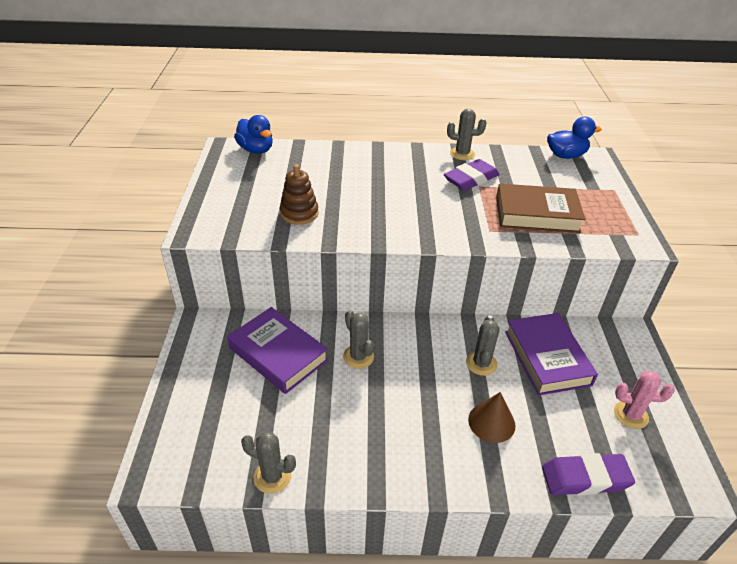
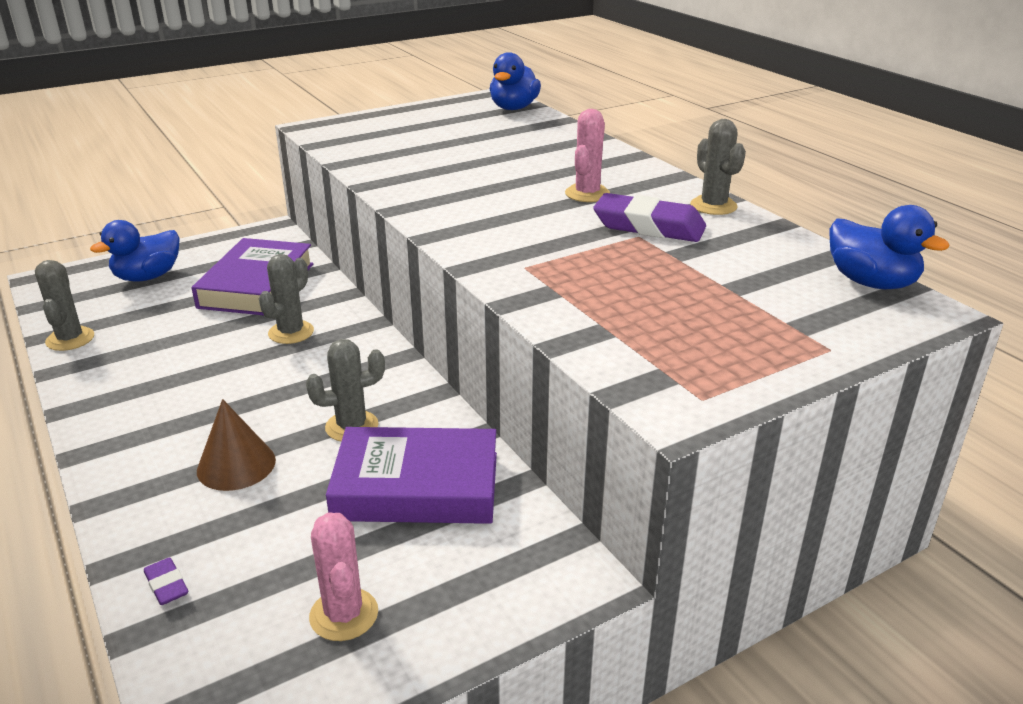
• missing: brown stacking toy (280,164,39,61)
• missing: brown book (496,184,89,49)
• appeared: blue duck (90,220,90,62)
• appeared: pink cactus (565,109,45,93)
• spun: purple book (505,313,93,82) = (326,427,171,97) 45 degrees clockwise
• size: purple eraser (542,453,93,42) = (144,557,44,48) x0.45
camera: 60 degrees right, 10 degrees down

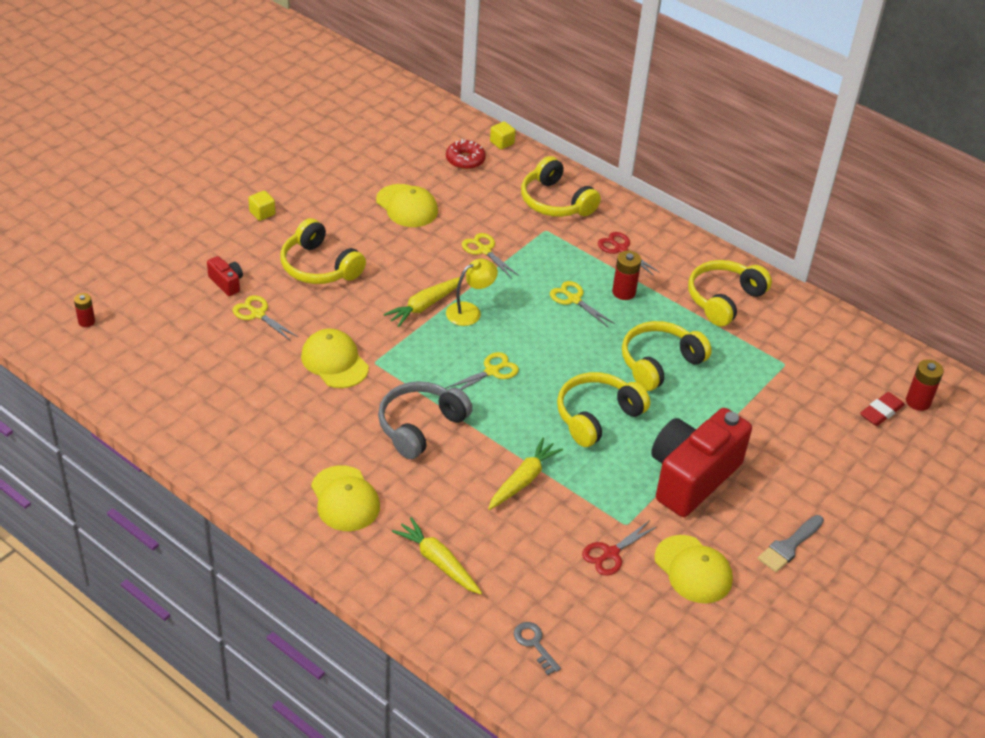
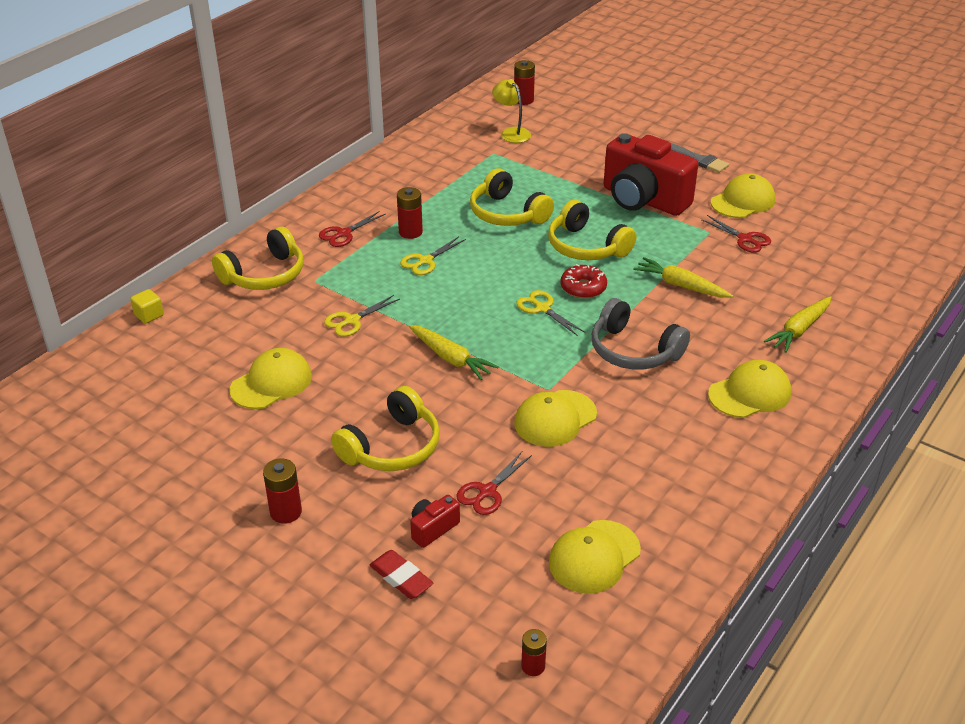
• missing: grey key (514,622,47,53)
• missing: yellow headphones (688,260,84,67)
• appeared: yellow cap (549,520,92,74)
• relocated: red donut (446,139,40,31) to (561,264,46,35)
• relocated: yellow lamp (446,259,52,67) to (492,79,39,64)
• relocated: red eraser (860,392,45,34) to (369,550,65,49)
• exchanged: yellow cube (248,191,28,30) to red battery (263,458,39,66)
• colour: yellow scissors (233,295,65,46) to red scissors (456,452,76,63)
camera: 90 degrees left, 5 degrees down

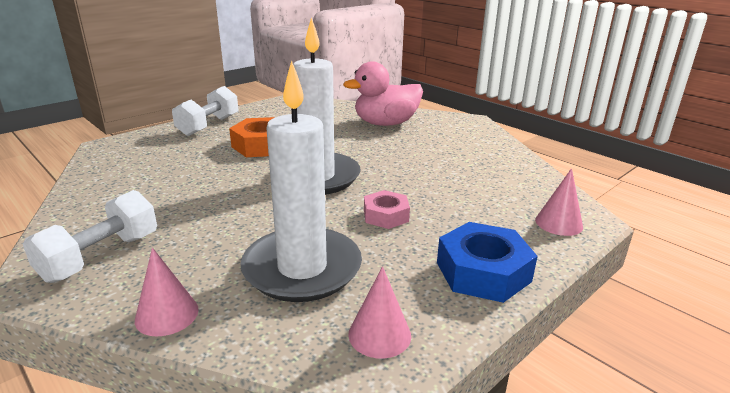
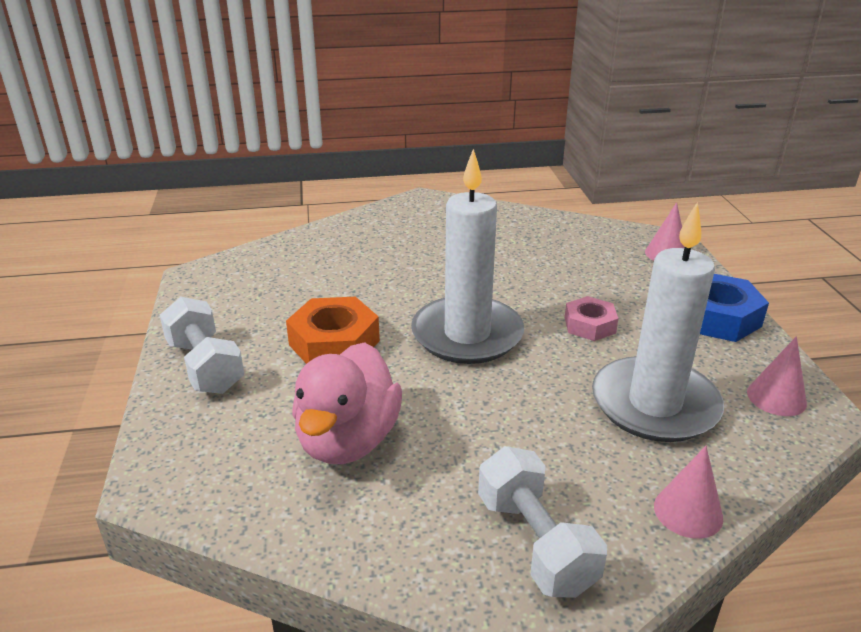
• relocated: pink duck (343,61,80,65) to (292,342,110,122)
camera: 55 degrees left, 5 degrees up

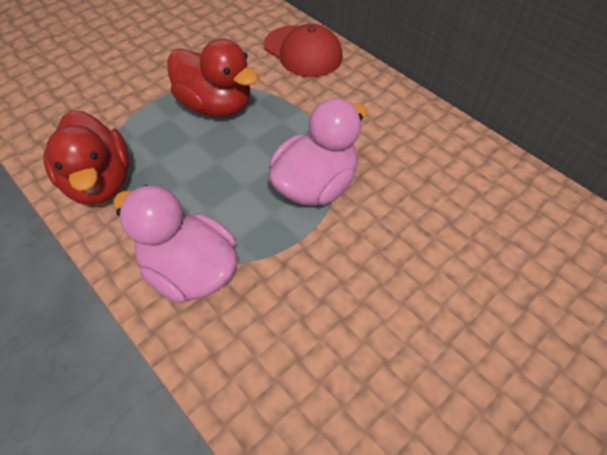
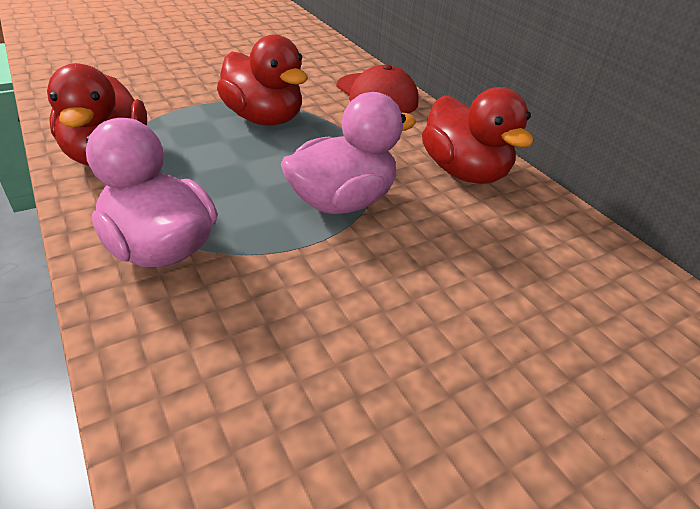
• appeared: red duck (422,87,112,97)
camera: 10 degrees right, 15 degrees down

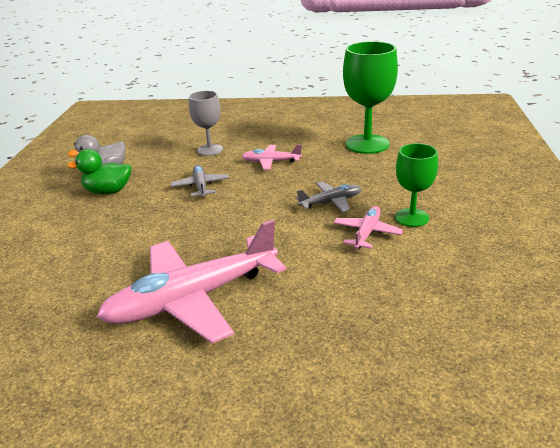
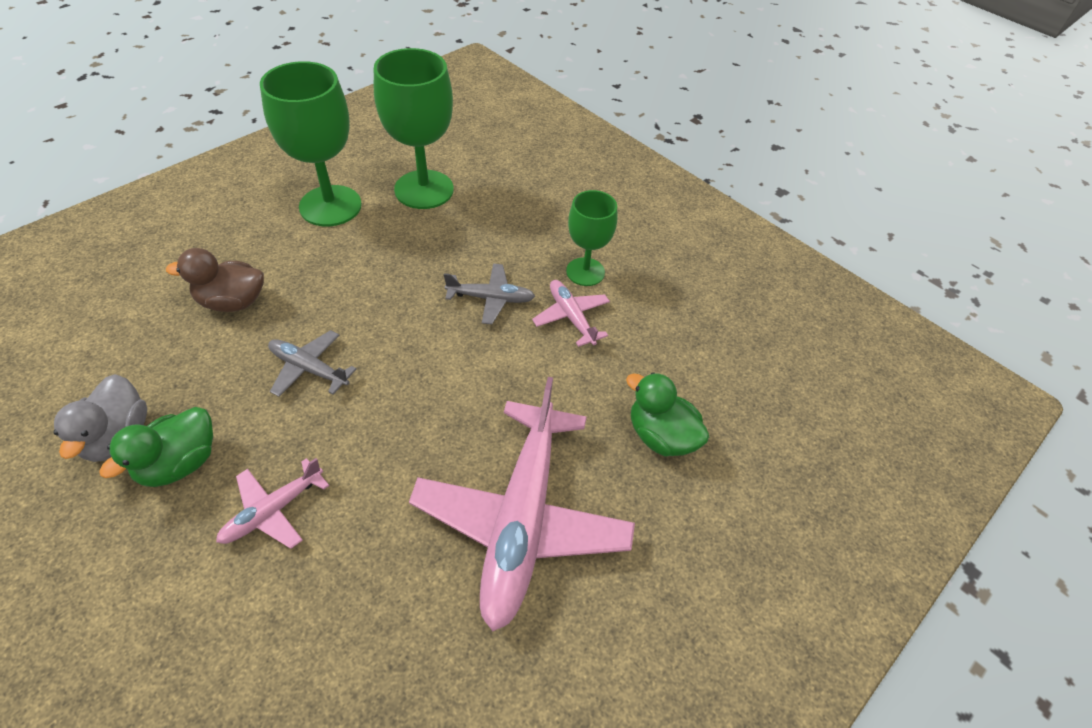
• appeared: green goblet (260,61,102,165)
• appeared: green duck (626,372,83,85)
• relocated: pink plane (242,144,60,26) to (216,458,113,91)
• exchanged: grey goblet (189,91,34,65) to brown duck (166,248,98,64)
• spun: grey plane (295,181,67,31) = (444,264,91,60) 75 degrees clockwise
camera: 55 degrees left, 20 degrees up

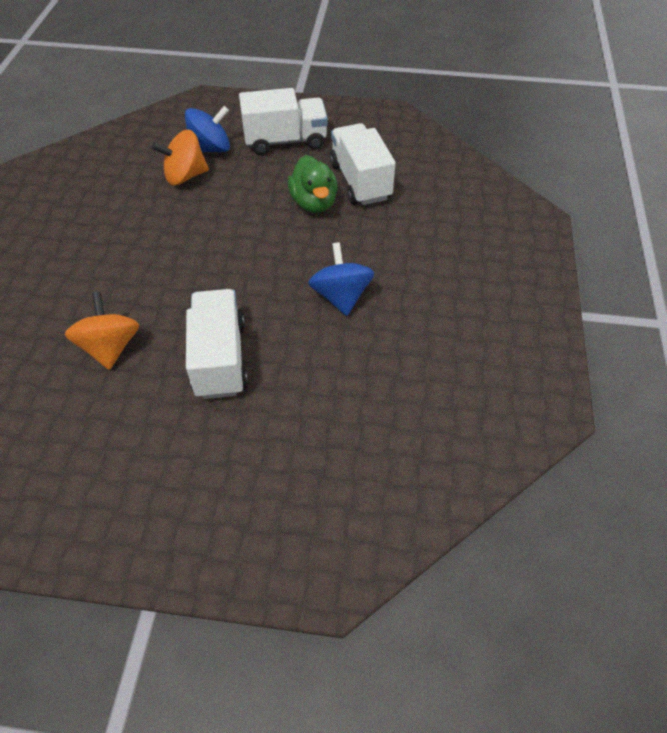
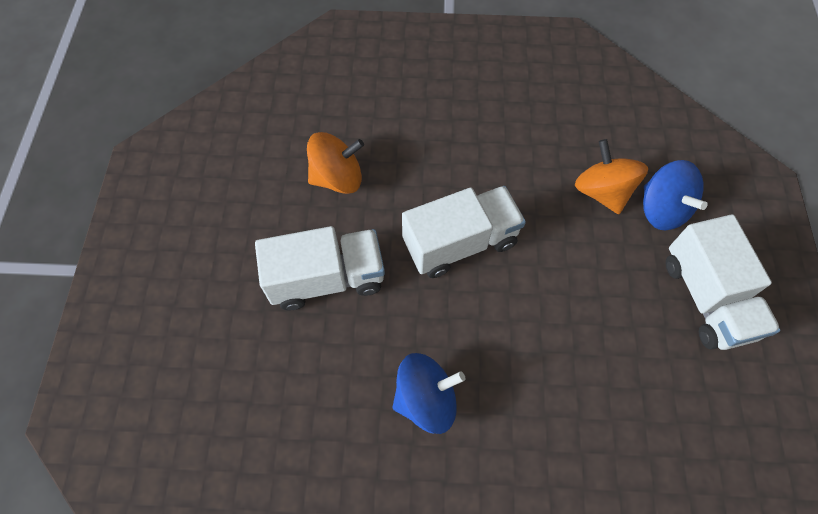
• missing: green duck (288,155,50,58)
• relocated: white truck (329,123,67,82) to (402,186,124,92)
camera: 85 degrees right, 10 degrees up

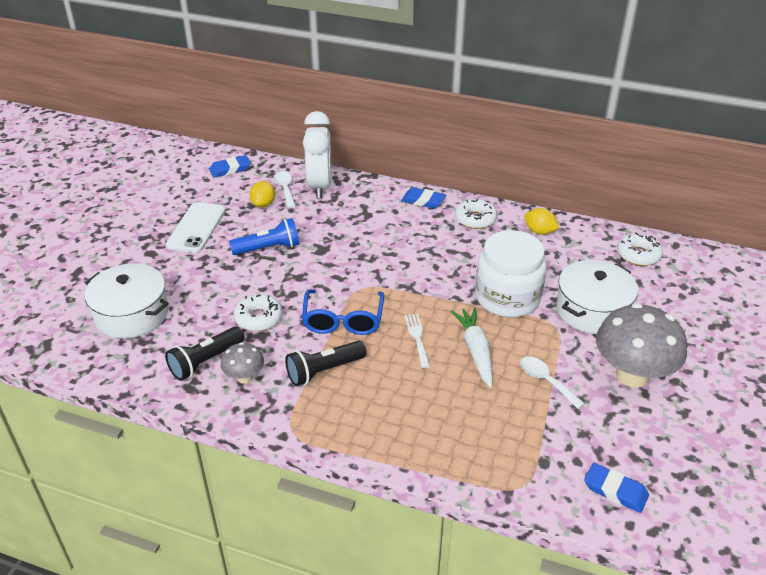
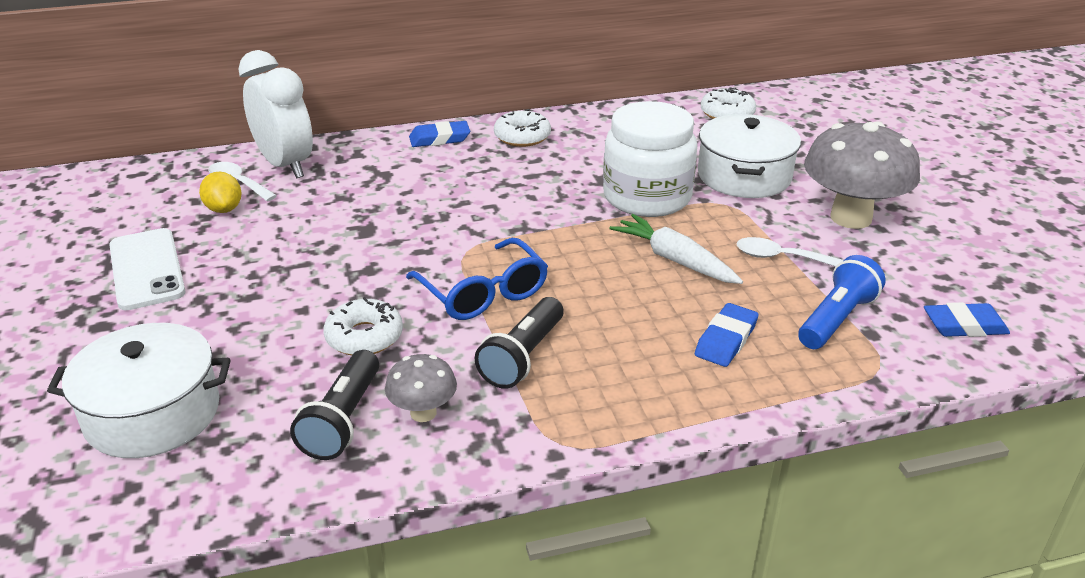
• missing: white fork (405,314,25,54)
• missing: yellow lemon (524,208,35,27)
• relocated: blue eraser (209,155,42,23) to (695,303,64,64)
• relocated: blue flashlight (229,218,71,37) to (798,255,88,94)
camera: 35 degrees left, 5 degrees down

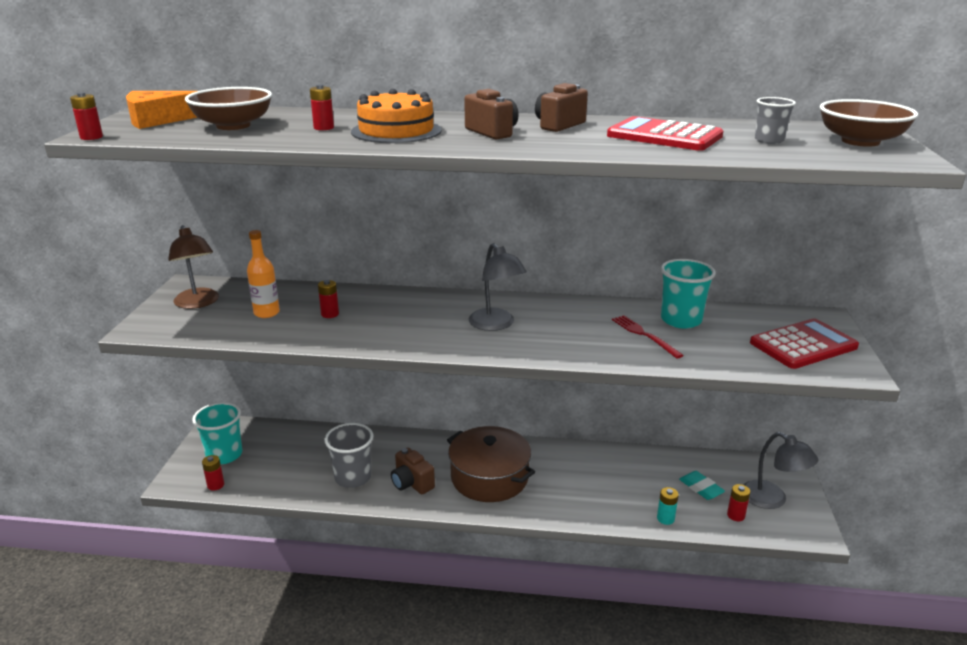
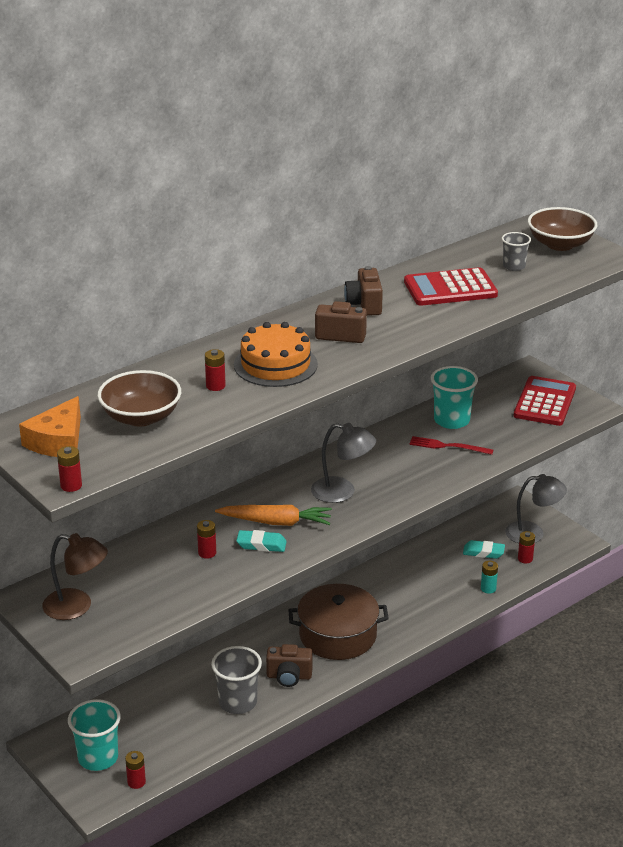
• missing: orange bottle (247,230,33,88)
• appeared: orange carrot (215,505,117,21)
• appeared: turquoise eraser (236,530,51,22)
camera: 45 degrees left, 5 degrees up

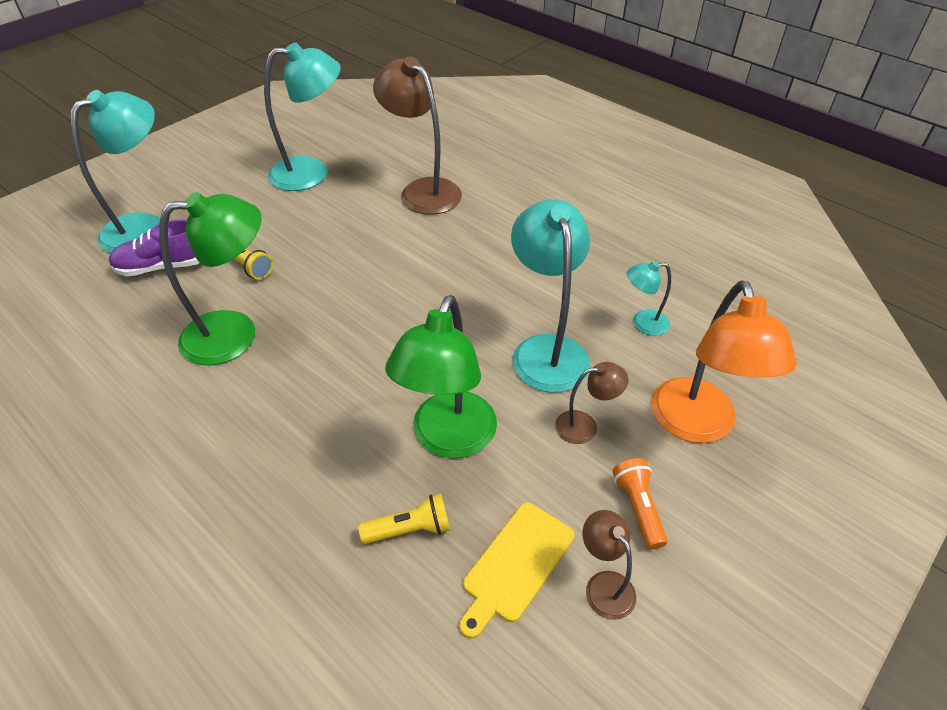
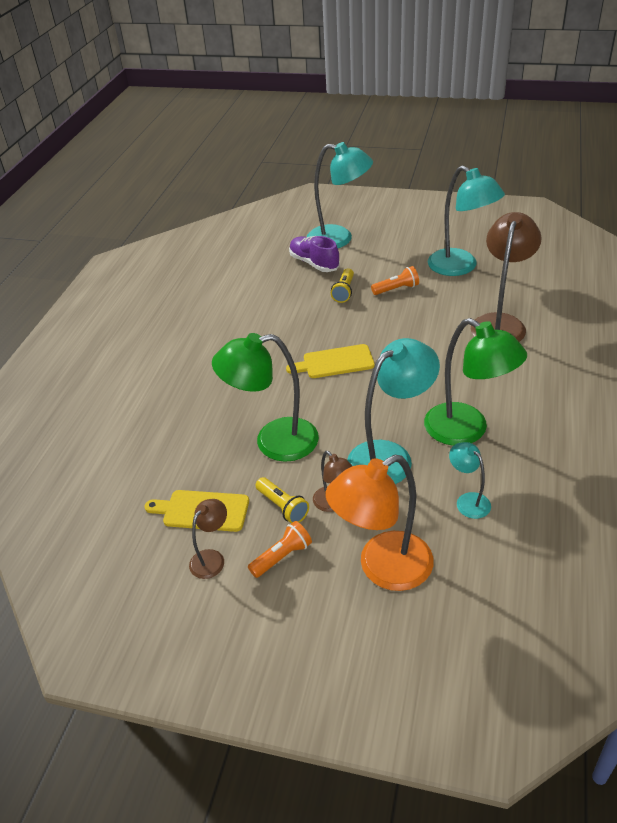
• appeared: yellow cutting board (286,344,89,34)
• appeared: orange flashlight (371,266,48,29)
• relocated: green lamp (159,192,103,174) to (424,318,103,128)
• relocated: yellow flashlight (358,494,92,50) to (256,477,53,46)
camera: 65 degrees right, 5 degrees down

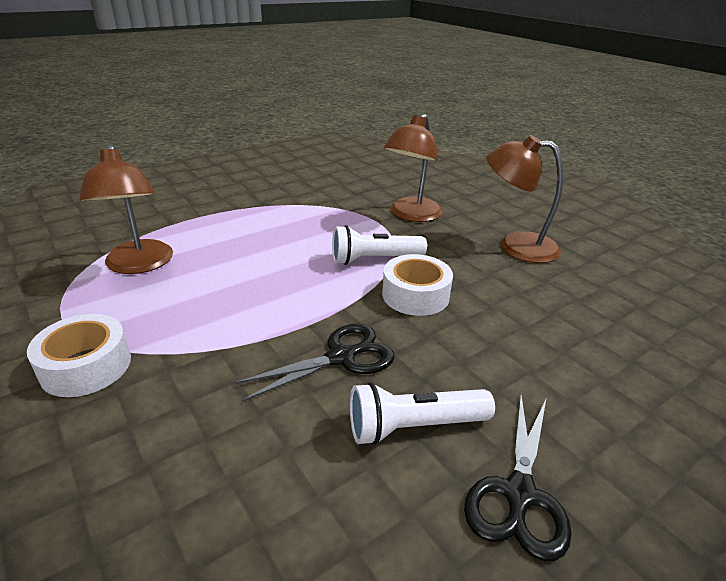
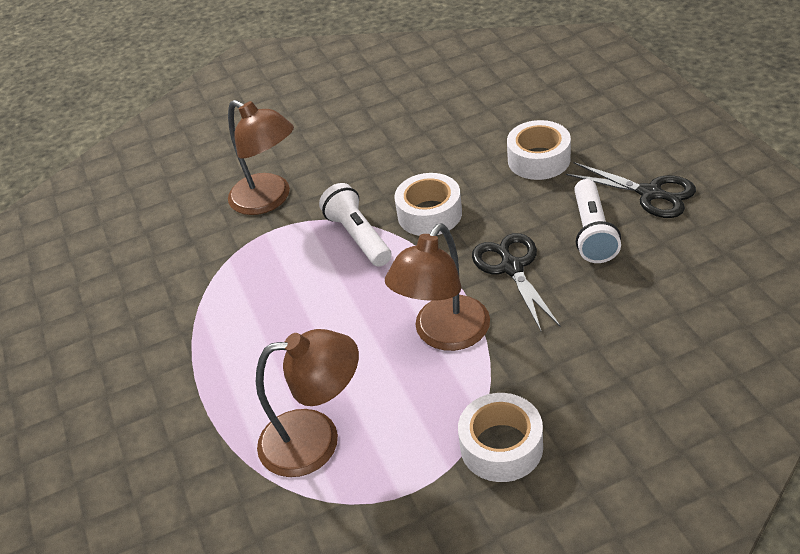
• appeared: white tape (507,120,64,60)
• relocated: brown lamp (486,135,77,128) to (385,223,105,128)
• spun: white flashlight (332,225,95,40) = (319,183,73,84) 150 degrees clockwise
camera: 70 degrees left, 10 degrees up

